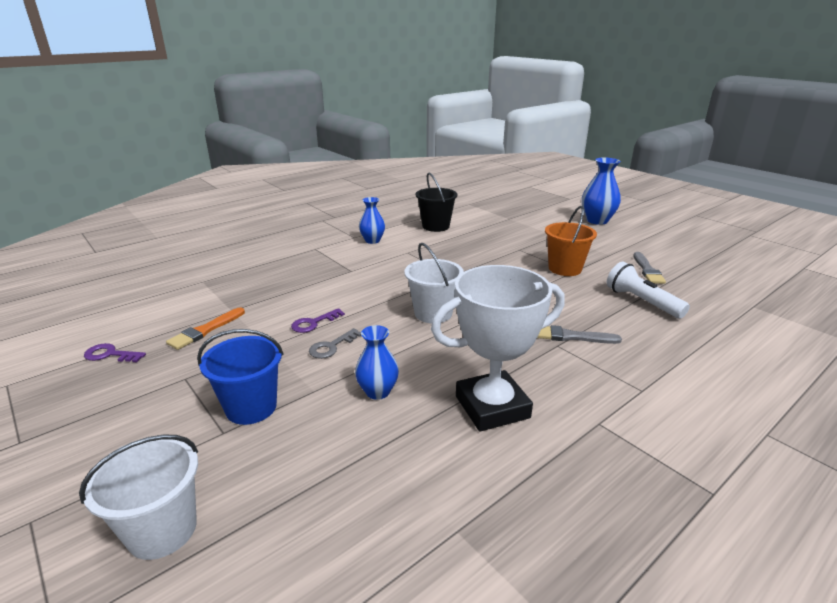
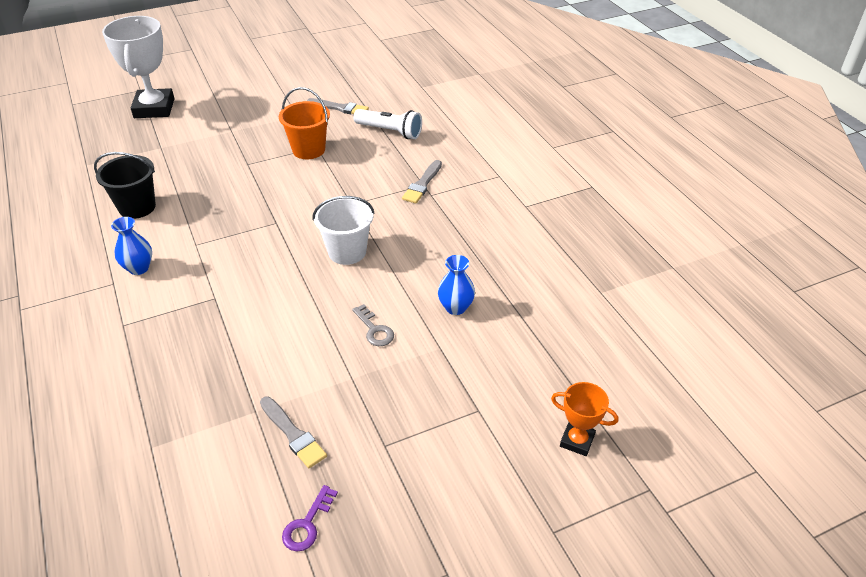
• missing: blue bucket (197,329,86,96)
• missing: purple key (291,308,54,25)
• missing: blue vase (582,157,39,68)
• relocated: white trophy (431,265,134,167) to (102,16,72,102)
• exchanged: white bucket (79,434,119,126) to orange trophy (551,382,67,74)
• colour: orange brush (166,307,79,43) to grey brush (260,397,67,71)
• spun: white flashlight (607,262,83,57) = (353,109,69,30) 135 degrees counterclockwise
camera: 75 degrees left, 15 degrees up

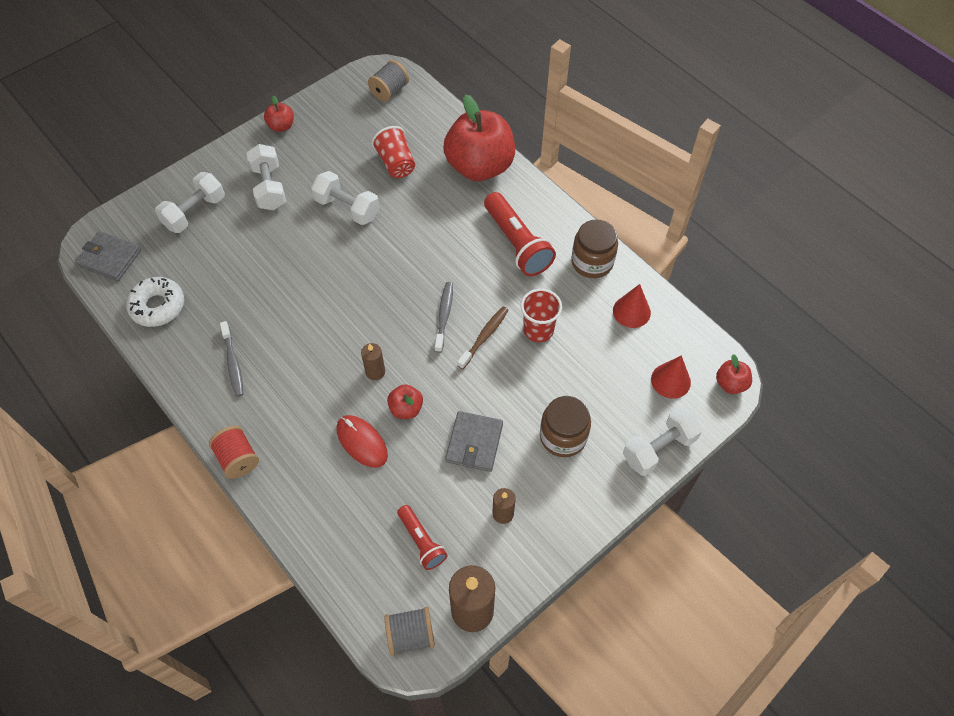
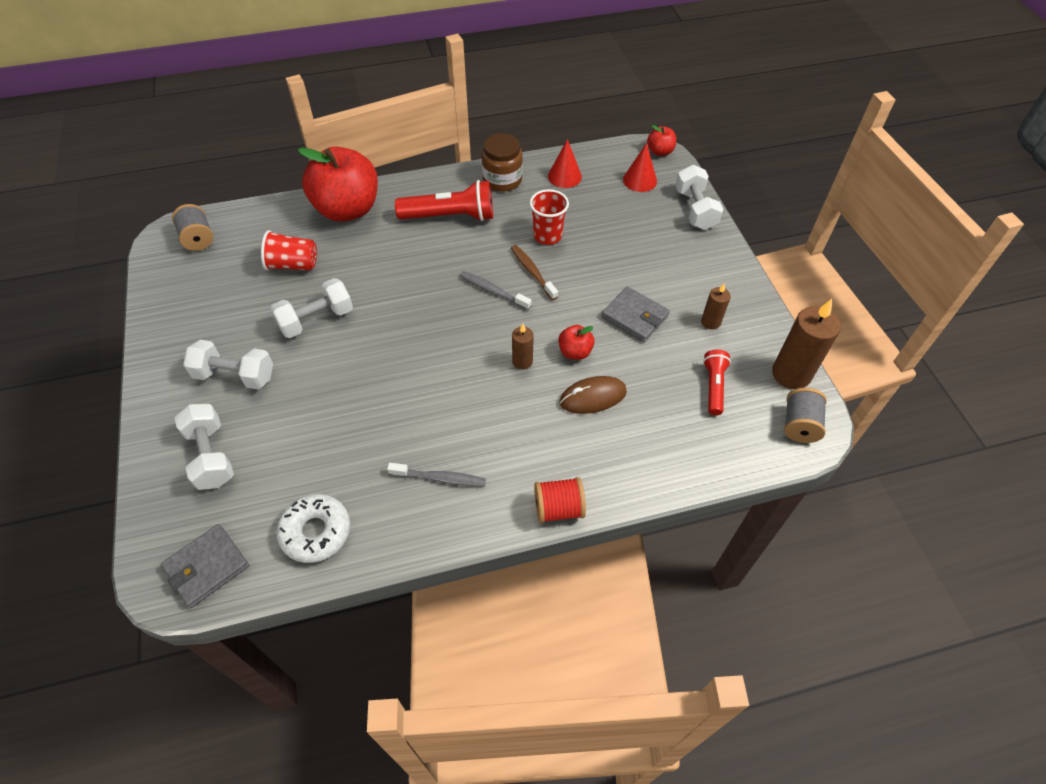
• missing: red apple (264,96,30,36)
• missing: brown jar (540,396,51,61)
• colour: red mouse (336,415,52,53) to brown mouse (559,376,68,38)
• spun: red flashlight (397,505,50,65) = (703,350,28,65) 75 degrees counterclockwise
camera: 65 degrees left, 5 degrees down

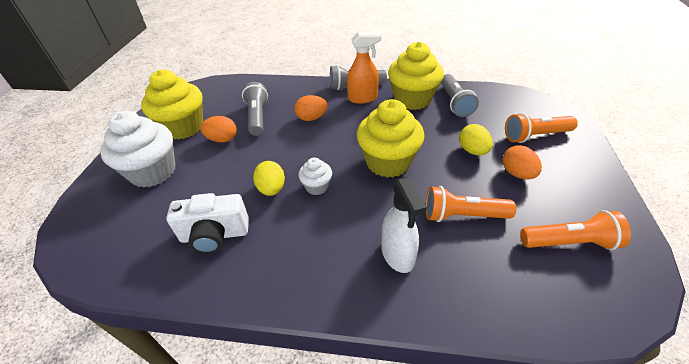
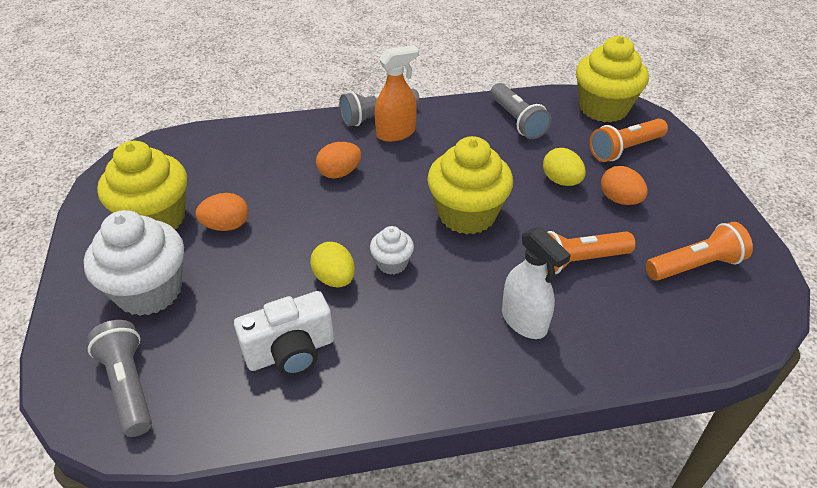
• relocated: grey flashlight (242,82,26,54) to (87,320,65,117)
• relocated: yellow cupcake (388,41,56,69) to (576,36,73,86)
camera: 20 degrees left, 0 degrees up

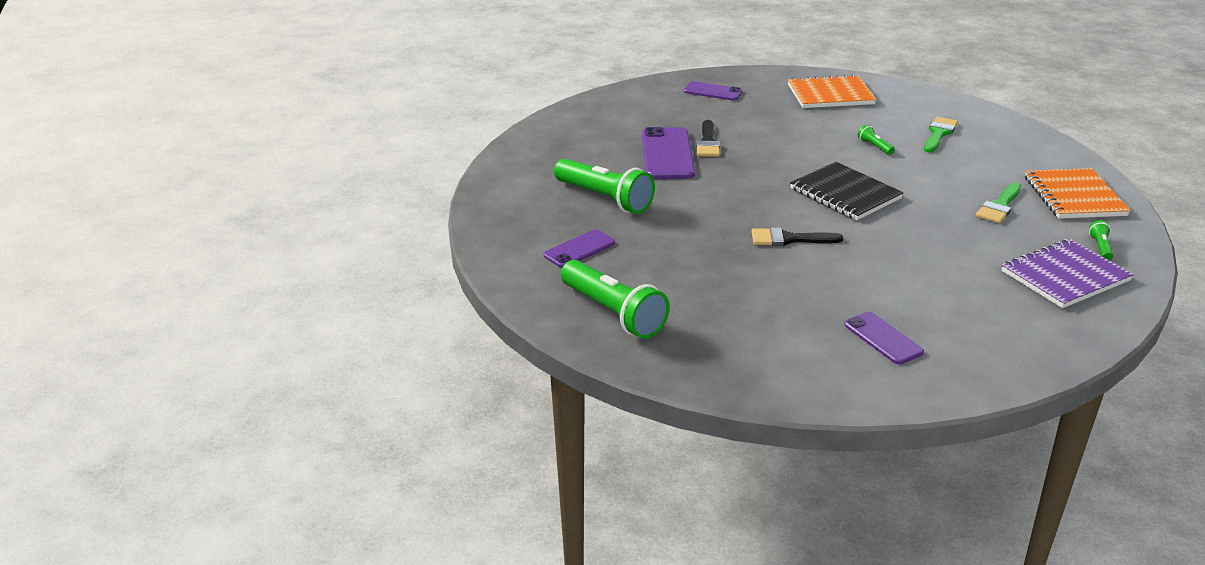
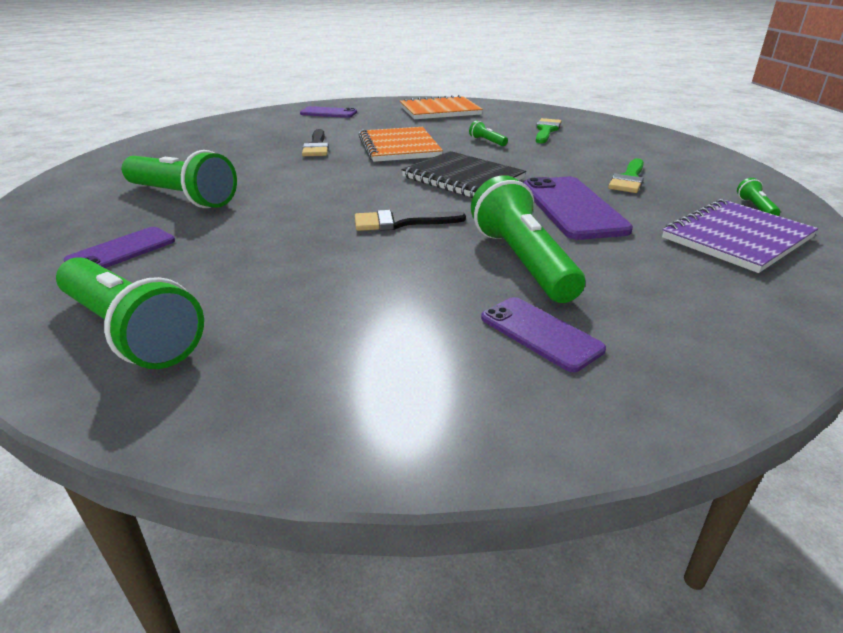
• appeared: green flashlight (471,175,114,128)
• relocated: purple phone (642,127,53,52) to (523,177,110,63)
• relocated: orange notebook (1025,168,106,51) to (359,127,84,35)
camera: 10 degrees left, 0 degrees up

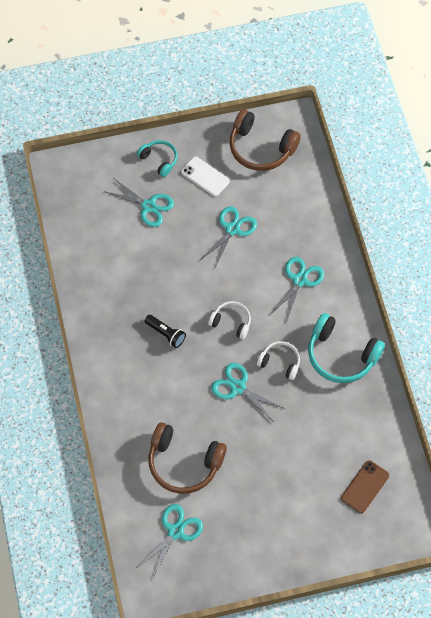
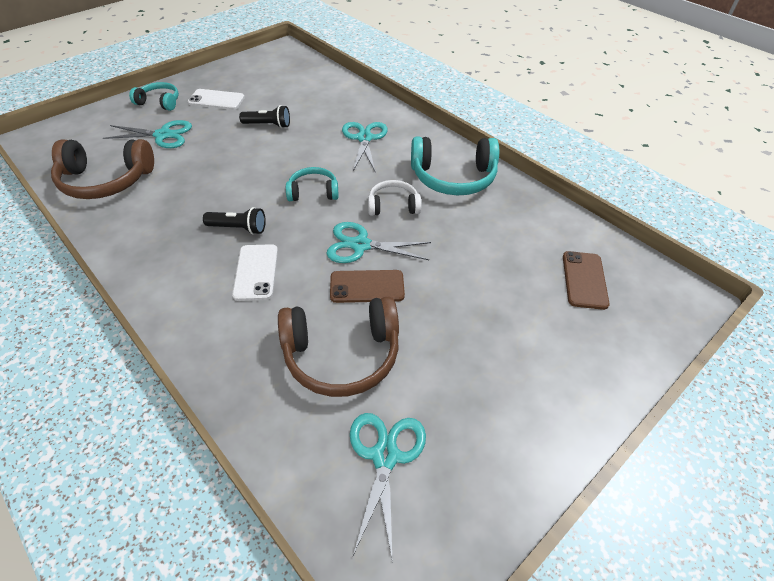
• appeared: white phone (232,244,46,57)
• appeared: brown phone (330,270,75,33)
• relocated: brown headphones (229,109,72,62) to (51,139,103,60)
• exchanged: turquoise scissors (199,206,58,62) to black flashlight (239,105,51,23)
• colour: white headphones (208,301,43,38) to turquoise headphones (286,167,53,34)
camera: 30 degrees left, 15 degrees down

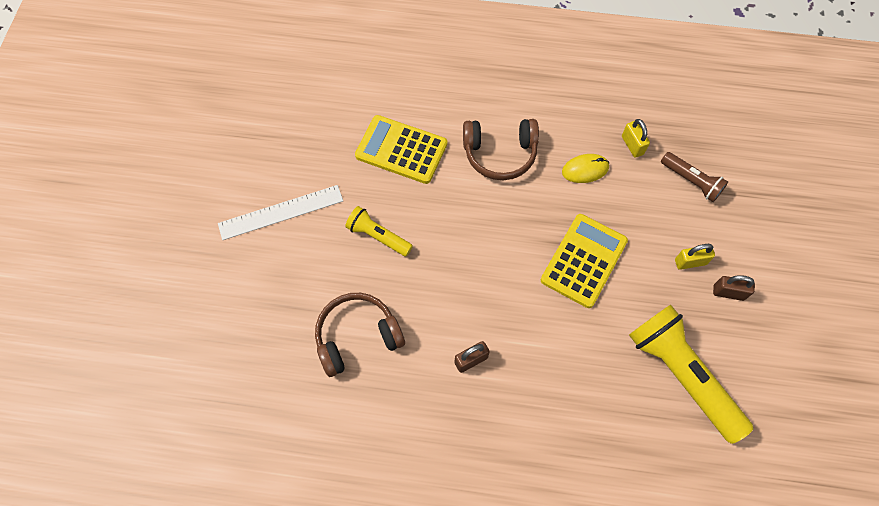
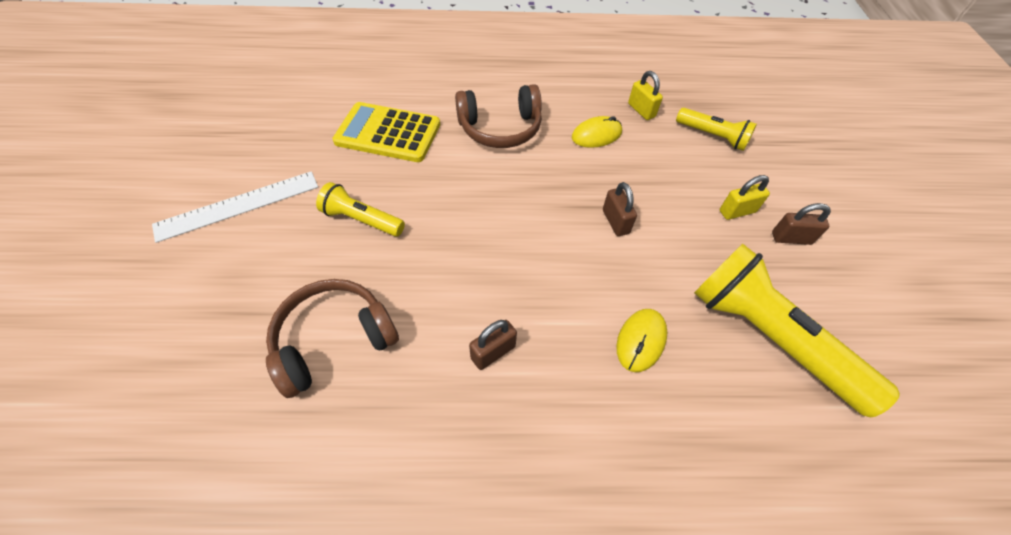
• appeared: yellow mouse (616,309,51,63)
• exchanged: yellow calculator (541,214,87,94) to brown padlock (603,182,34,54)
• colour: brown flashlight (661,152,67,50) to yellow flashlight (676,108,81,43)
camera: 10 degrees left, 10 degrees down

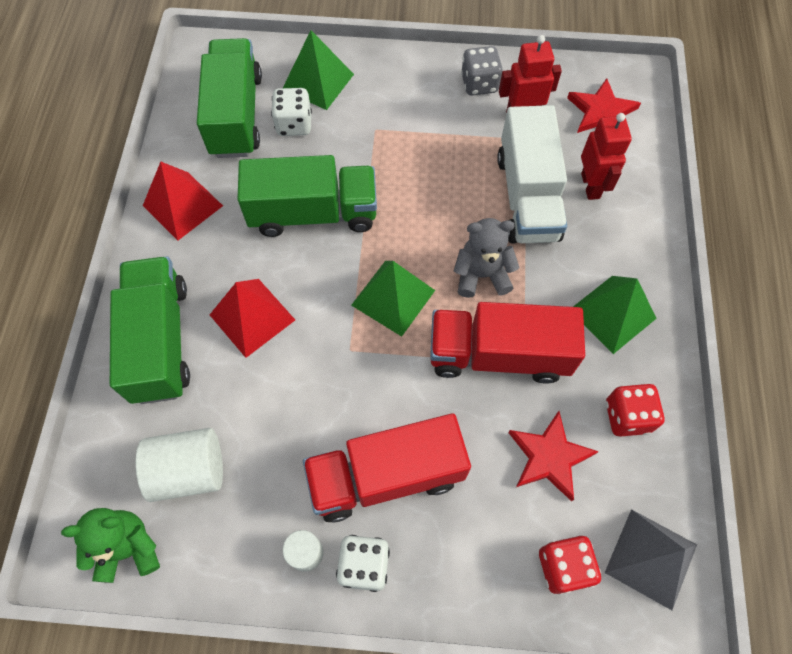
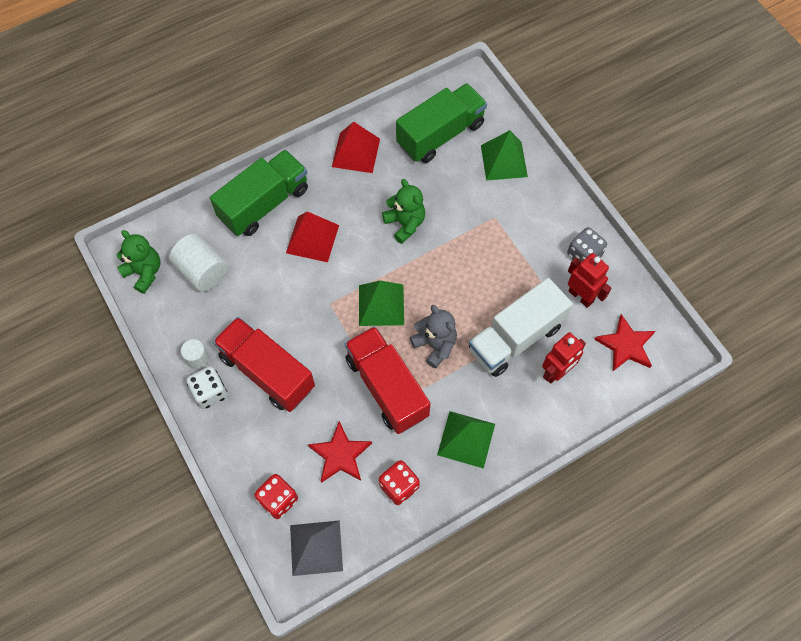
• missing: white dice (271,88,41,48)
• exchanged: green truck (237,155,140,82) to green teddy bear (382,179,43,65)
camera: 55 degrees right, 0 degrees up

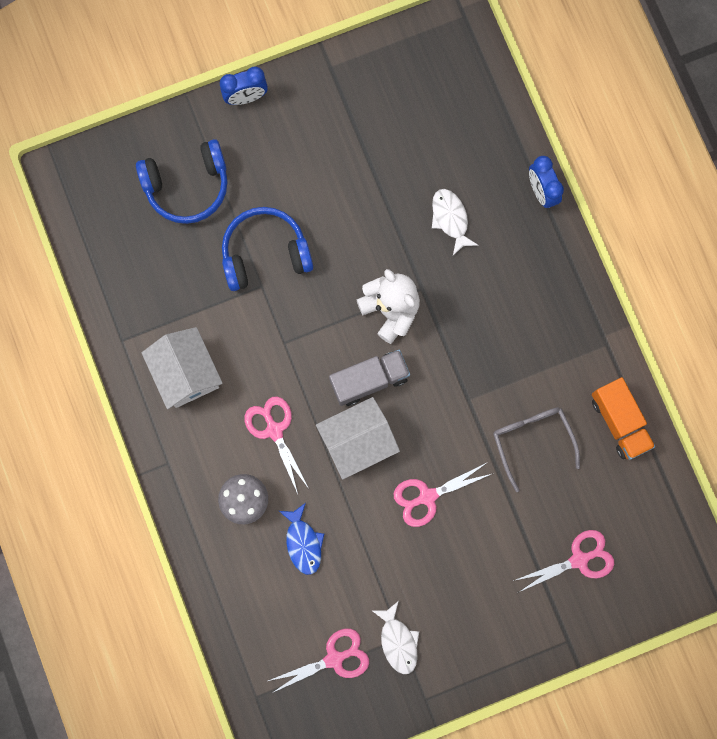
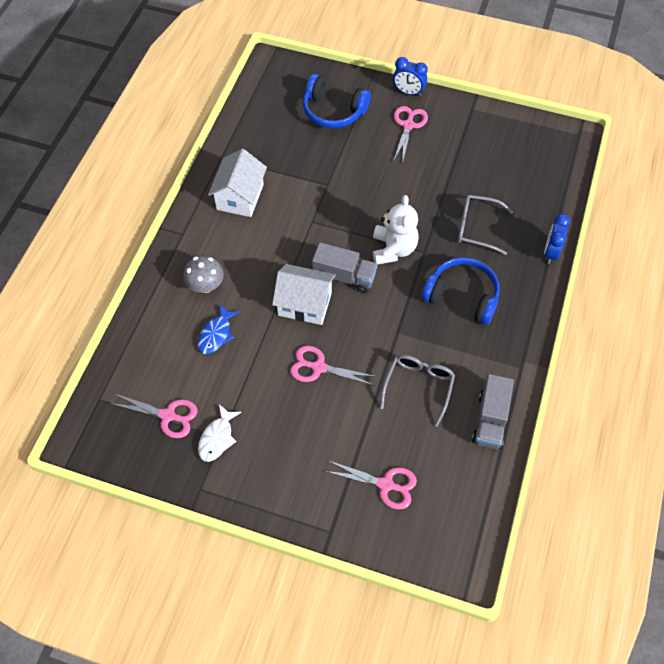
• relocated: blue headphones (222,207,91,84) to (422,257,78,68)
• relocated: pink scissors (245,397,64,97) to (394,106,34,54)
• exchanged: white fish (432,189,47,66) to grey glasses (458,195,55,60)
• colour: orange truck (592,377,63,83) to grey truck (472,374,42,75)
camera: 40 degrees right, 20 degrees down

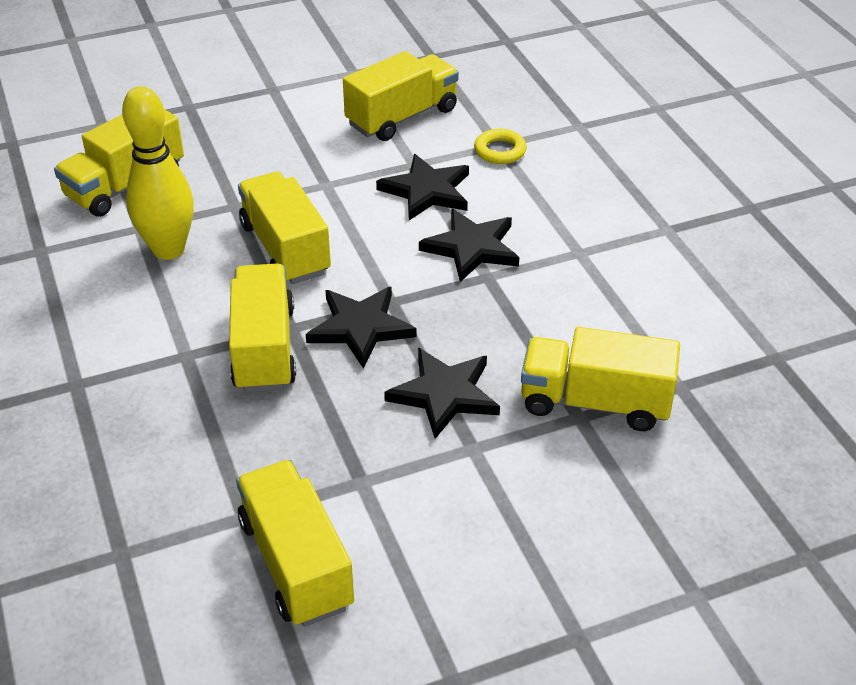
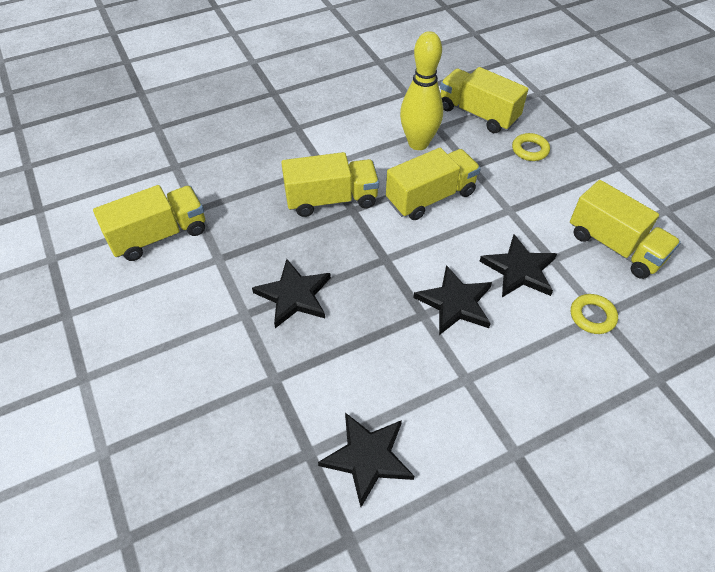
• missing: yellow truck (521,327,159,104)
• appeared: yellow ring (512,133,38,28)
• relocated: black star (306,287,110,81) to (318,413,96,94)
camera: 85 degrees right, 10 degrees up

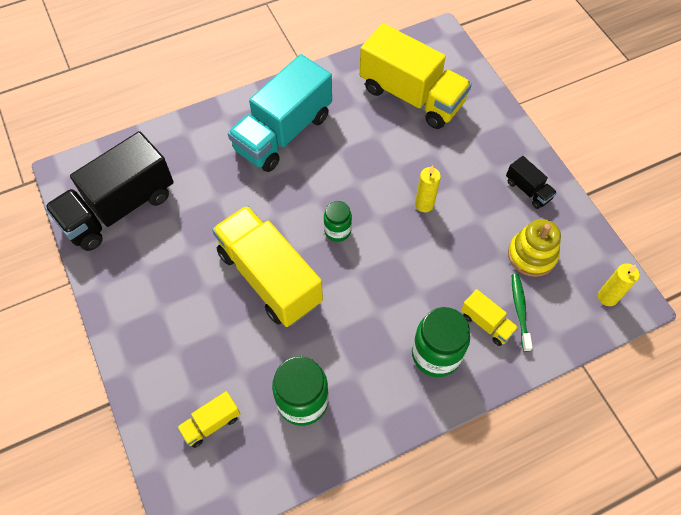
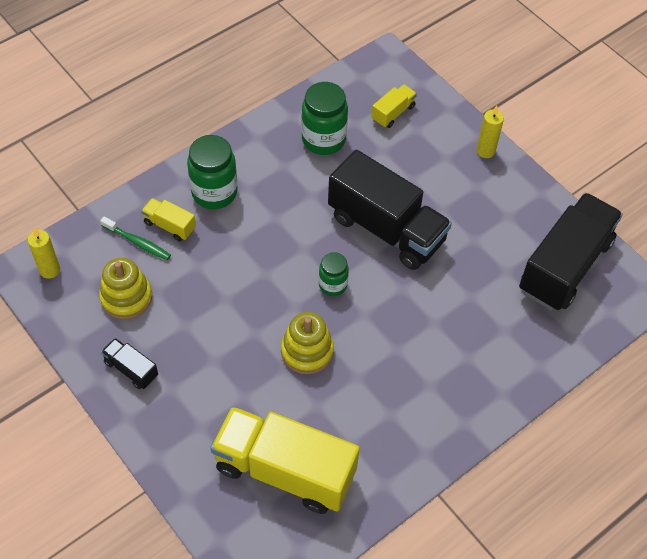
• missing: turquoise truck (228,54,104,118)
• appeared: yellow stacking toy (281,312,53,62)
• relocated: yellow candle (415,165,26,47) to (476,106,28,52)
• colour: yellow truck (212,205,111,122) to black truck (328,150,124,120)
• spun: green toothbrush (512,274,21,78) = (100,217,71,43) 45 degrees counterclockwise
camera: 165 degrees right, 5 degrees down

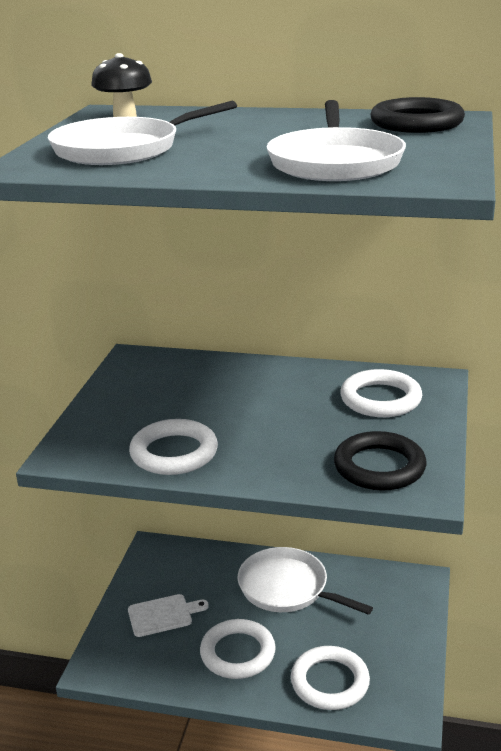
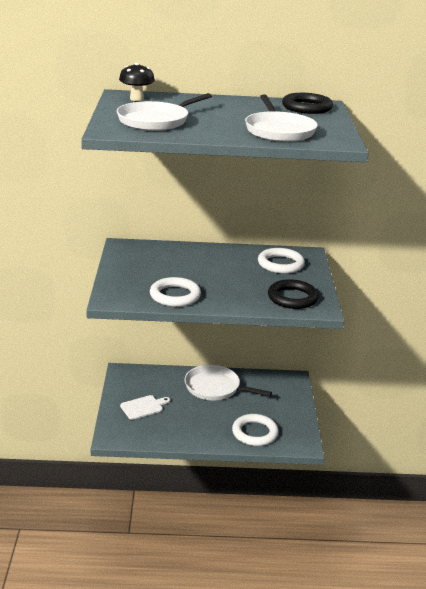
• missing: white ring (200,619,76,60)
camera: 15 degrees left, 0 degrees up

